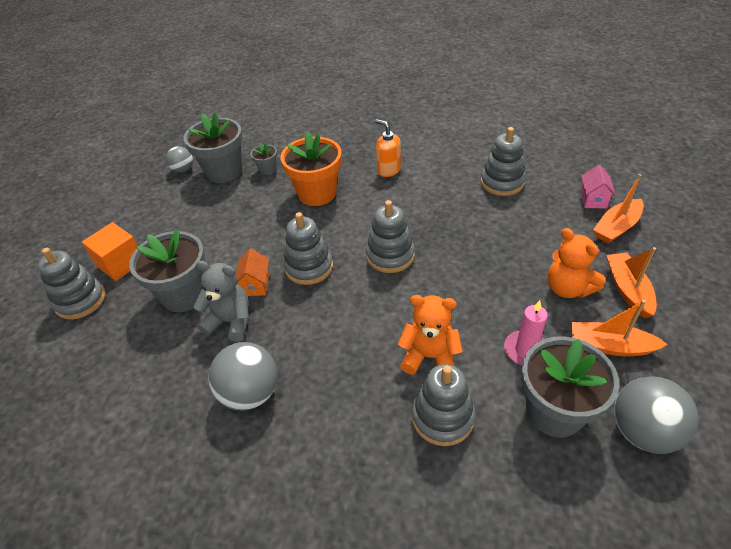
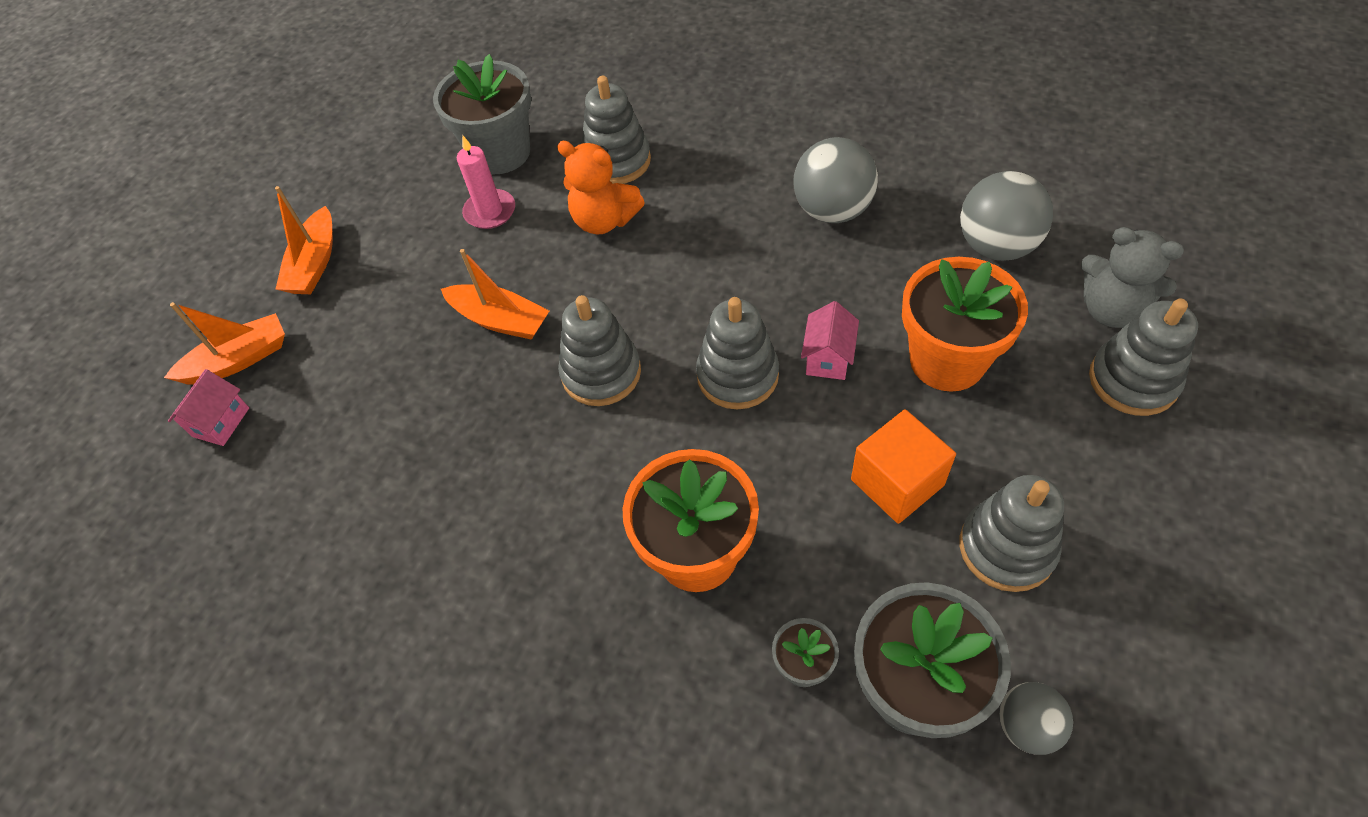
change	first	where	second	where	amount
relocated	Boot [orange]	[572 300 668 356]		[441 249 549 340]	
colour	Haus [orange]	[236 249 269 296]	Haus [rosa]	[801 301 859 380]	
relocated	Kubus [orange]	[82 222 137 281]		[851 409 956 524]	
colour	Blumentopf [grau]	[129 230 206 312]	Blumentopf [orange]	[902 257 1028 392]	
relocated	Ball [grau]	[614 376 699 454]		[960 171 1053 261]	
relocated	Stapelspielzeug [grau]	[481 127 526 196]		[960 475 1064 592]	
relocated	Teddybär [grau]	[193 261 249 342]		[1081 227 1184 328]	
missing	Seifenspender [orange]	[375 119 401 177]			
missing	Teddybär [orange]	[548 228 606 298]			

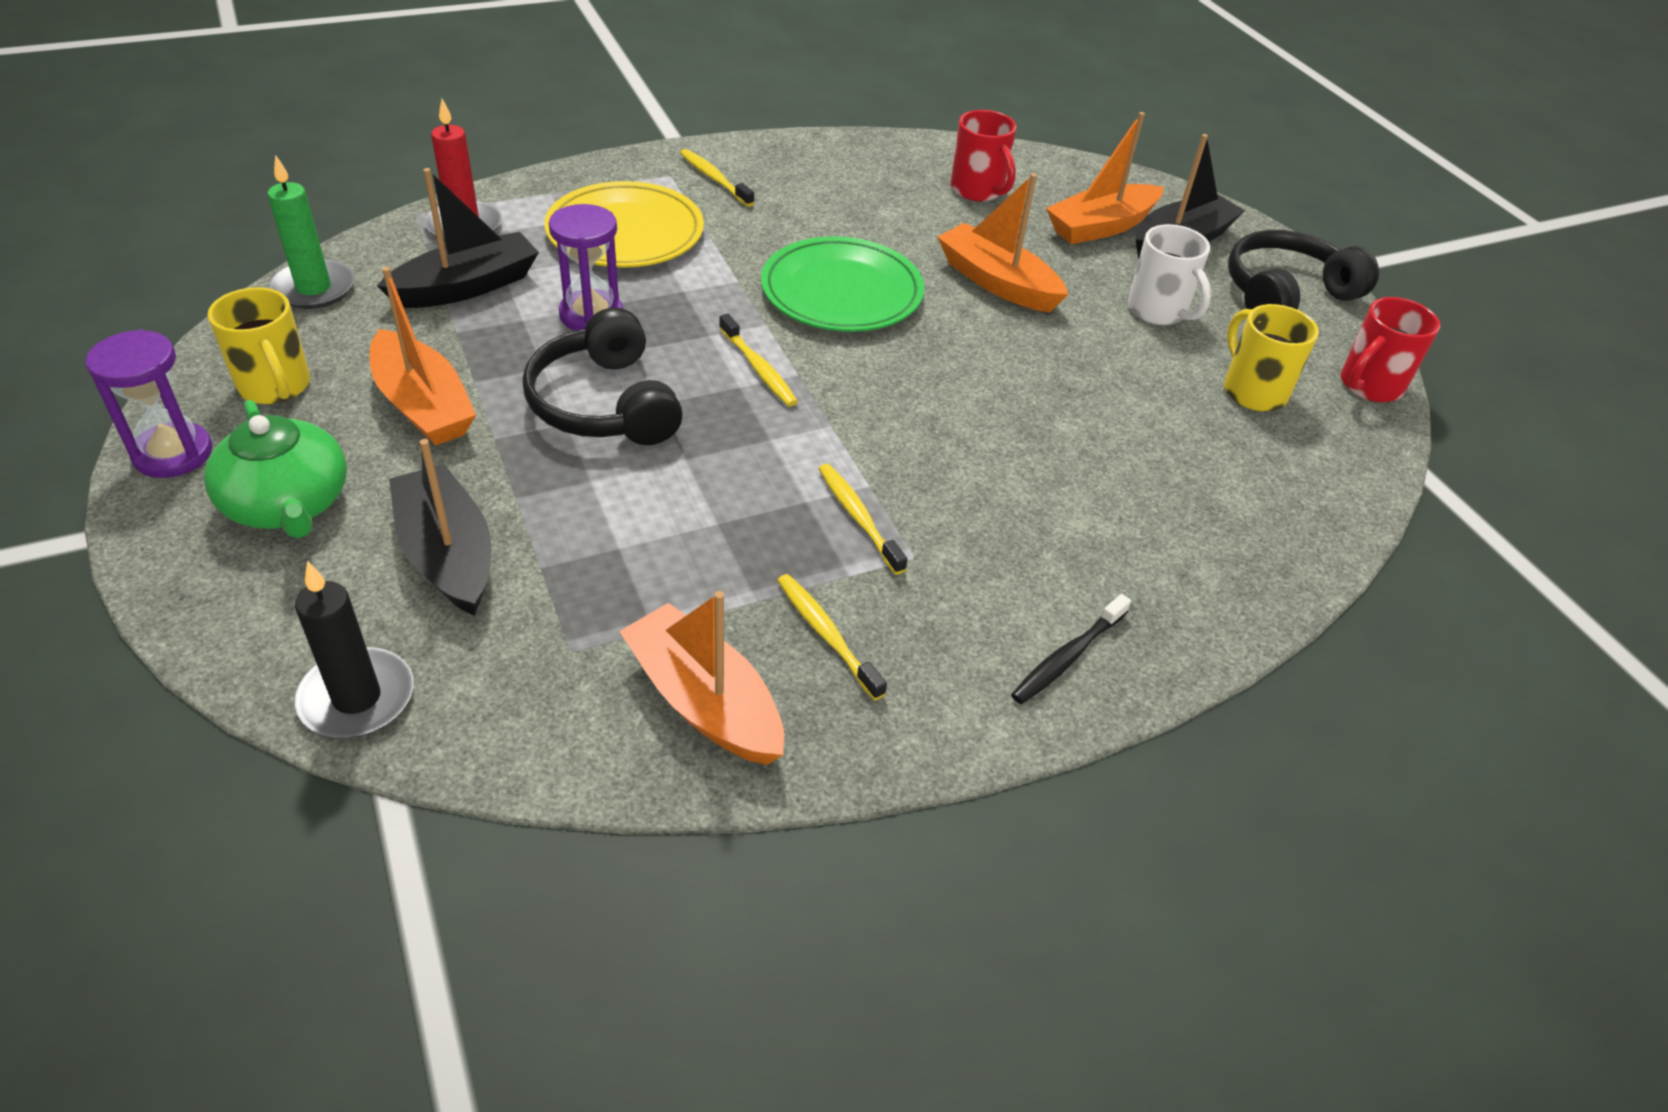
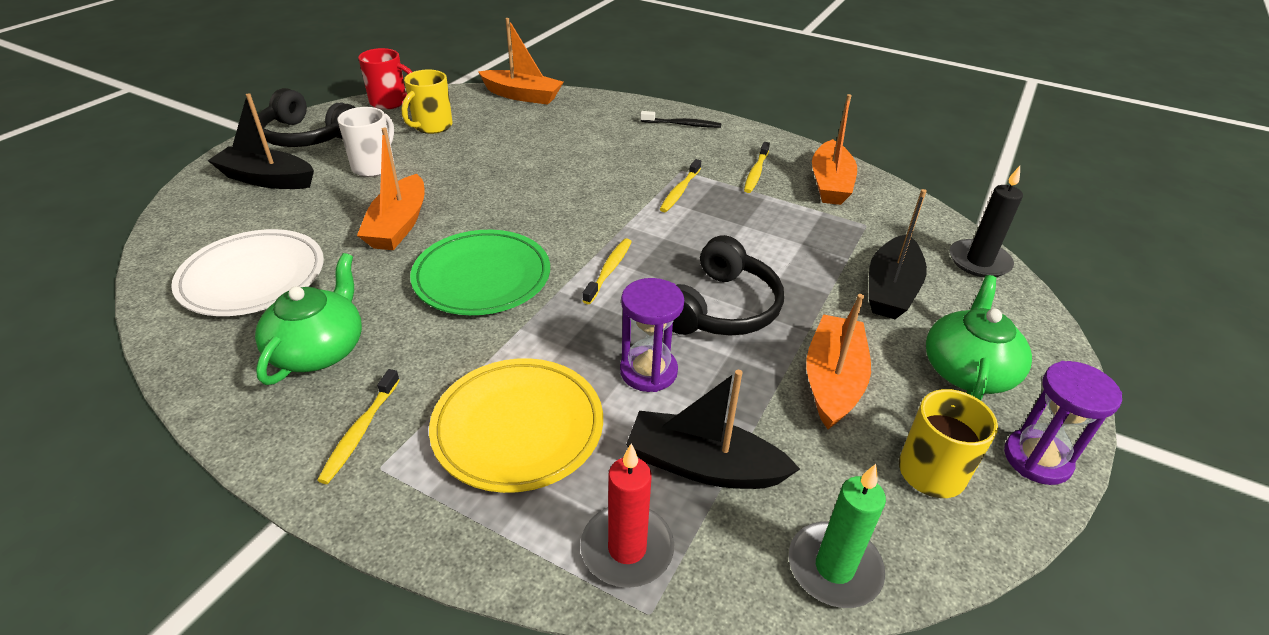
change	first	where	second	where	amount
exchanged	Tasse [rot]	[951 110 1017 202]	Teller [weiß]	[171 229 324 316]	
appeared			Teekanne [grün]	[255 253 362 385]	
relocated	Boot [orange]	[1046 112 1164 244]		[478 18 563 105]	

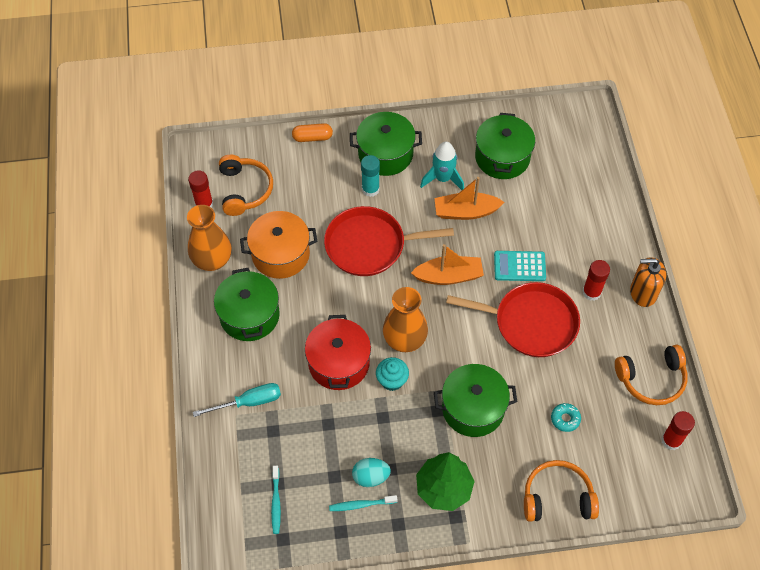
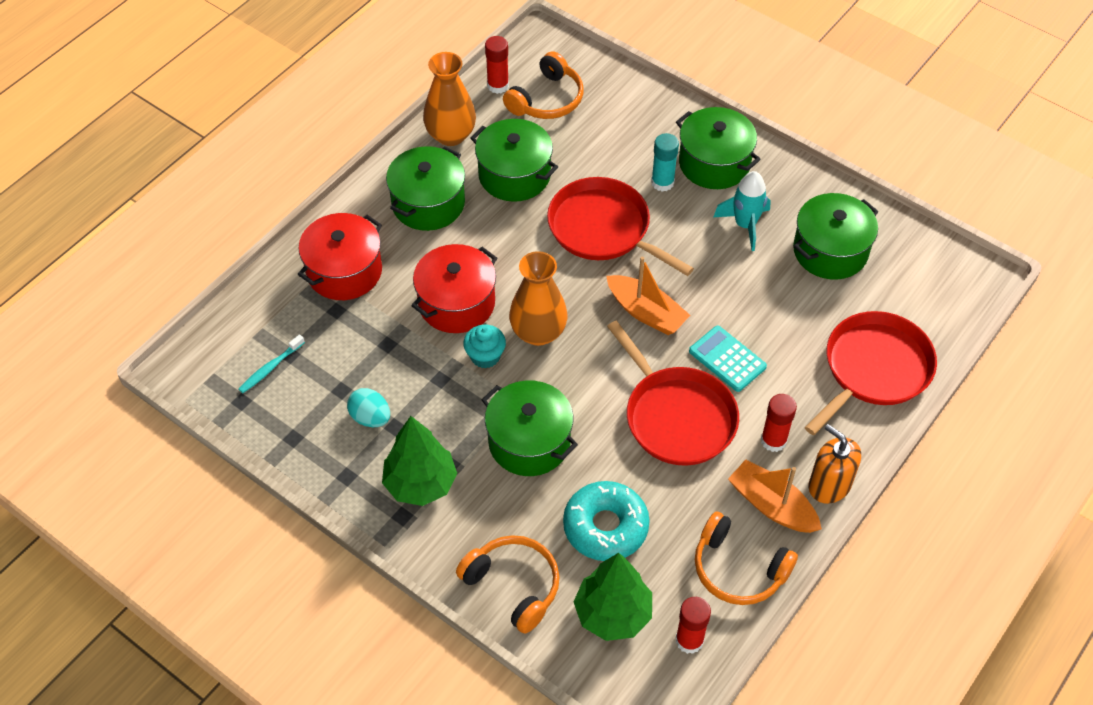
change	first	where	second	where	amount
exchanged	Schraubenzieher [türkis]	[193 383 281 417]	Kochtopf [rot]	[298 213 382 300]	
colour	Kochtopf [orange]	[240 211 318 279]	Kochtopf [grün]	[471 119 558 202]	
size	Donut [türkis]	[551 403 581 432]		[563 481 650 561]	x2.12
appeared			Baum [grün]	[574 553 652 641]	
relocated	Boot [orange]	[434 177 505 220]		[728 460 822 533]	
appeared			Pfanne [rot]	[805 311 937 435]	
missing	Kapsel [orange]	[292 123 333 142]			
missing	Zahnbürste [türkis]	[329 495 398 511]			

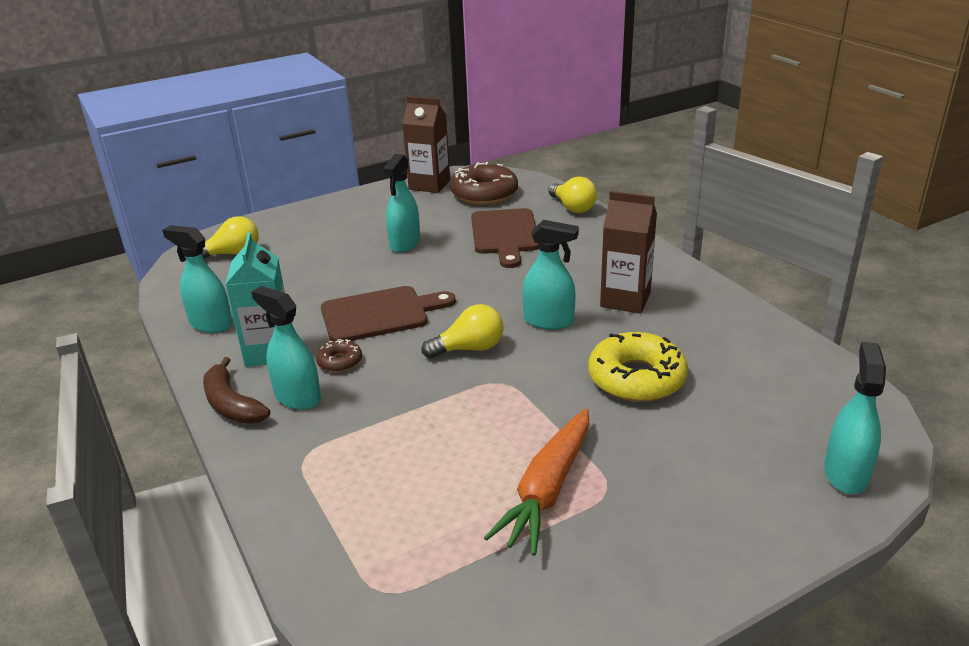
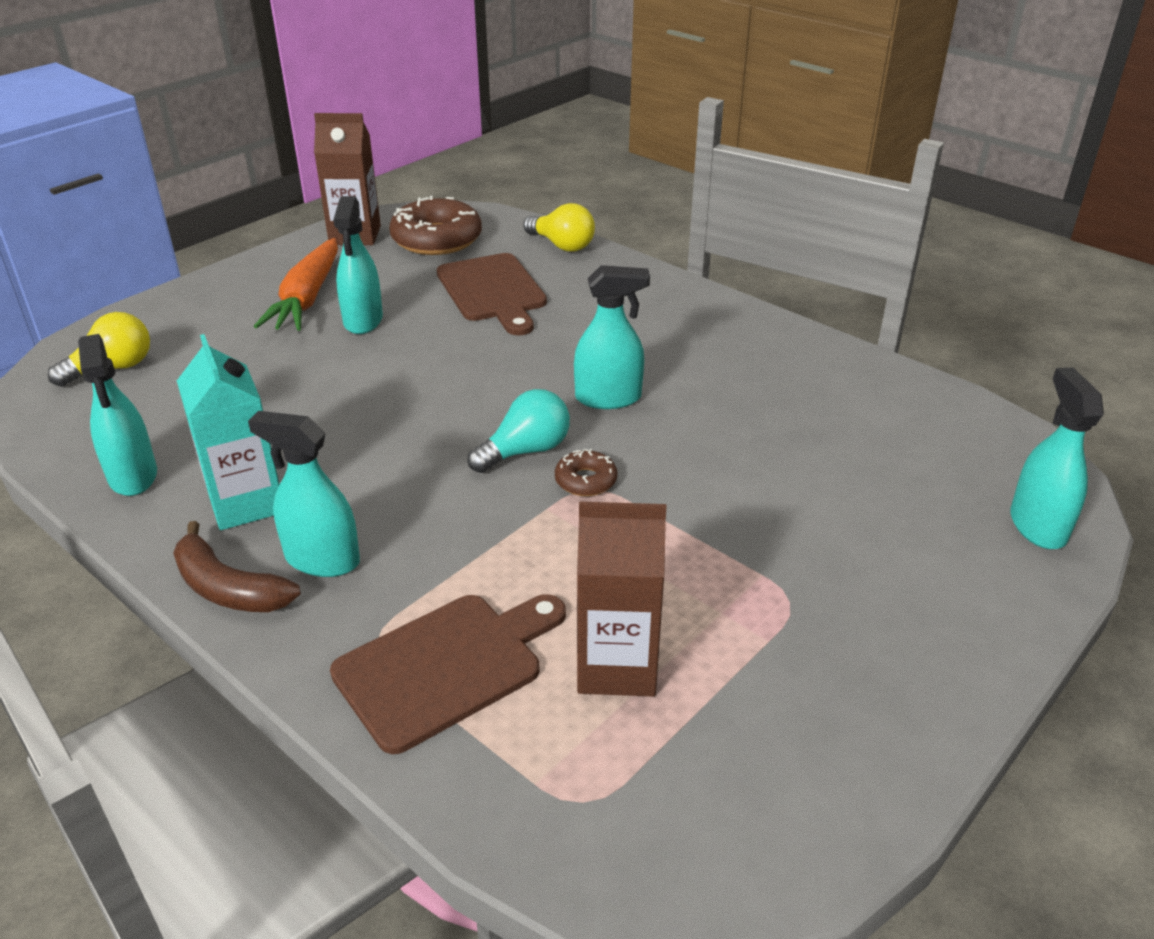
change	first	where	second	where	amount
spun	Sprühflasche [türkis]	[162 225 233 333]		[78 334 157 496]	120 degrees counterclockwise
relocated	Karotte [orange]	[484 408 589 556]		[254 238 338 331]	
relocated	Schneidebrett [braun]	[321 286 456 341]		[330 594 566 754]	
colour	Glühbirne [gelb]	[422 304 503 359]	Glühbirne [türkis]	[467 389 570 473]	
relocated	Donut [braun]	[316 339 362 372]		[555 449 618 496]	
relocated	Getränkekarton [braun]	[600 191 657 314]		[577 501 666 697]	
missing	Donut [gelb]	[588 332 688 402]			

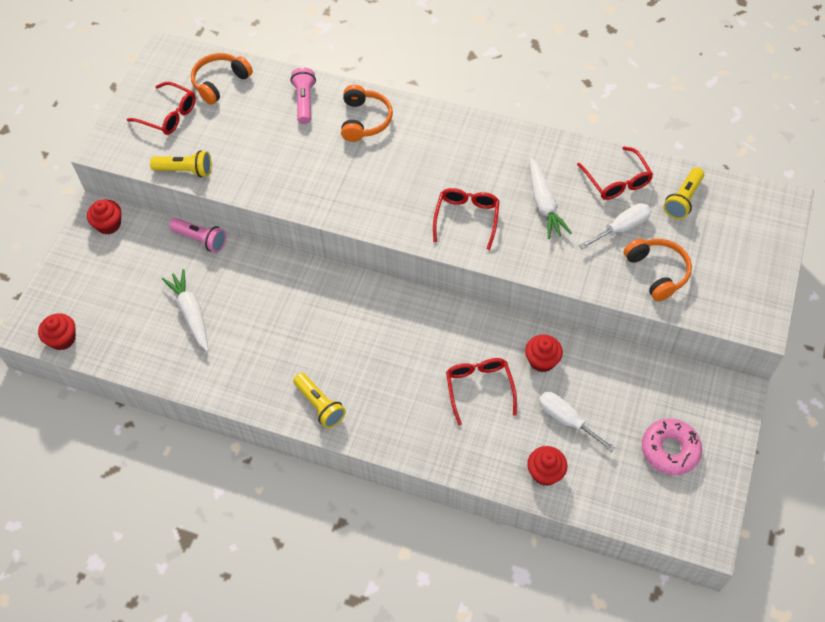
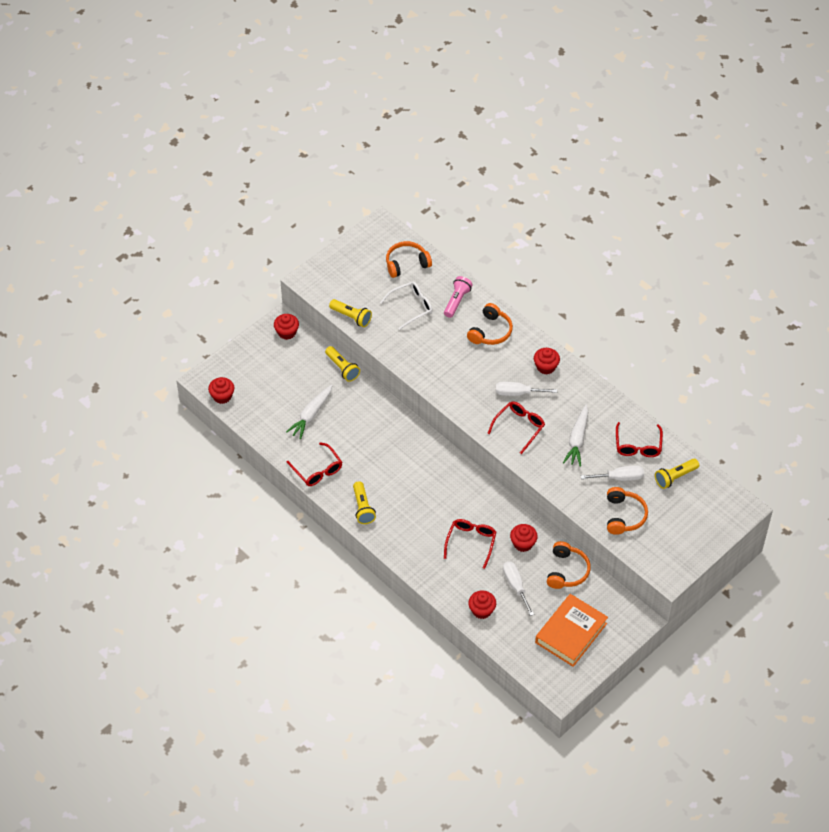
change	first	where	second	where	amount
spun	Karotte [weiß]	[162 269 208 351]		[286 384 333 439]	150 degrees counterclockwise
relocated	Brille [rot]	[127 82 196 135]		[287 442 342 486]	
colour	Taschenlampe [rosa]	[169 218 226 252]	Taschenlampe [gelb]	[325 346 360 382]	
appeared			Brille [weiß]	[380 282 433 330]	
appeared			Schraubenzieher [weiß]	[496 382 557 396]	
appeared			Muffin [rot]	[534 348 560 374]	
exchanged	Donut [rosa]	[642 419 702 475]	Buch [orange]	[535 594 608 667]	
appeared			Kopfhörer [orange]	[547 541 591 589]	

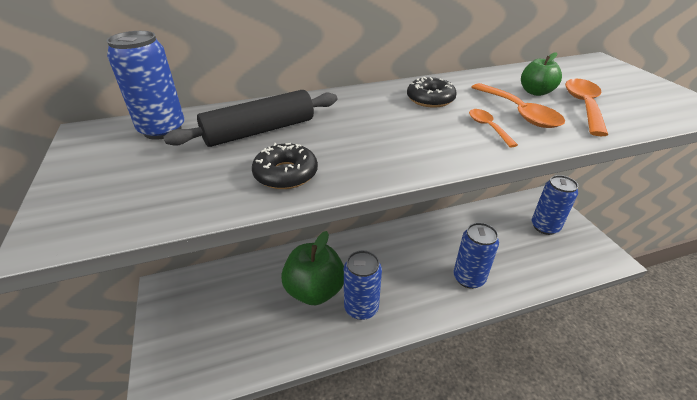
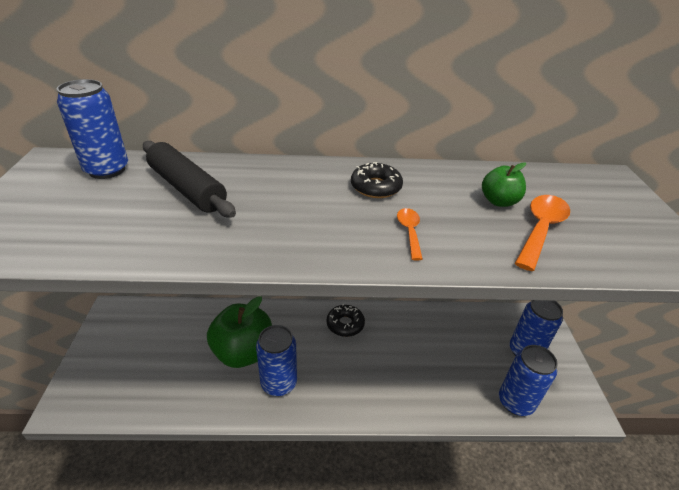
change	first	where	second	where	amount
spun	Nudelholz [schwarz]	[163 90 337 147]		[143 141 236 218]	60 degrees clockwise
relocated	Donut [schwarz]	[252 143 318 189]		[327 304 365 337]	
relocated	Dose [blau]	[453 222 499 289]		[499 345 558 416]	
missing	Löffel [orange]	[471 83 565 128]			

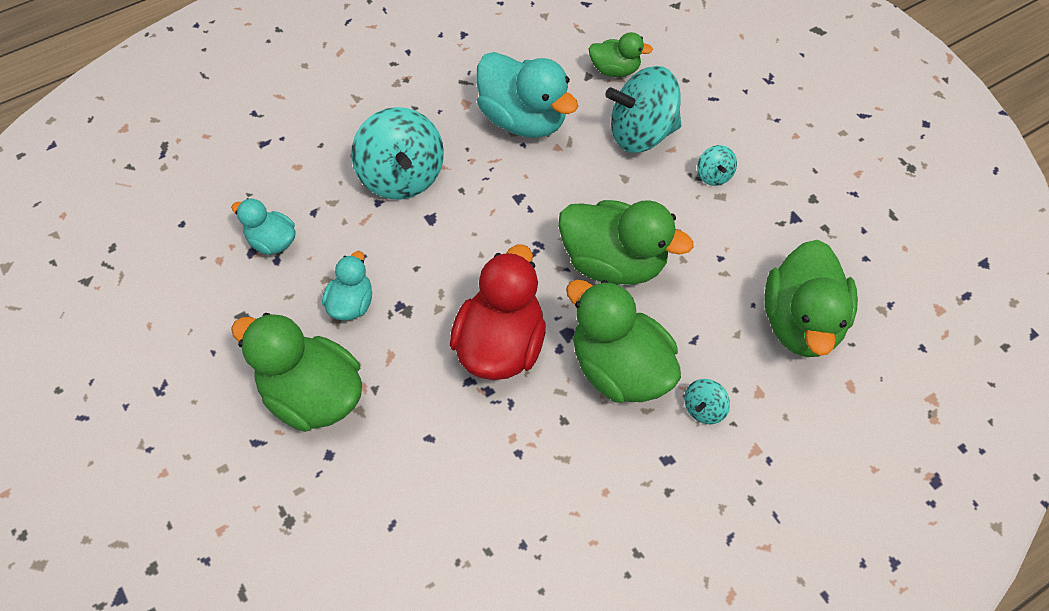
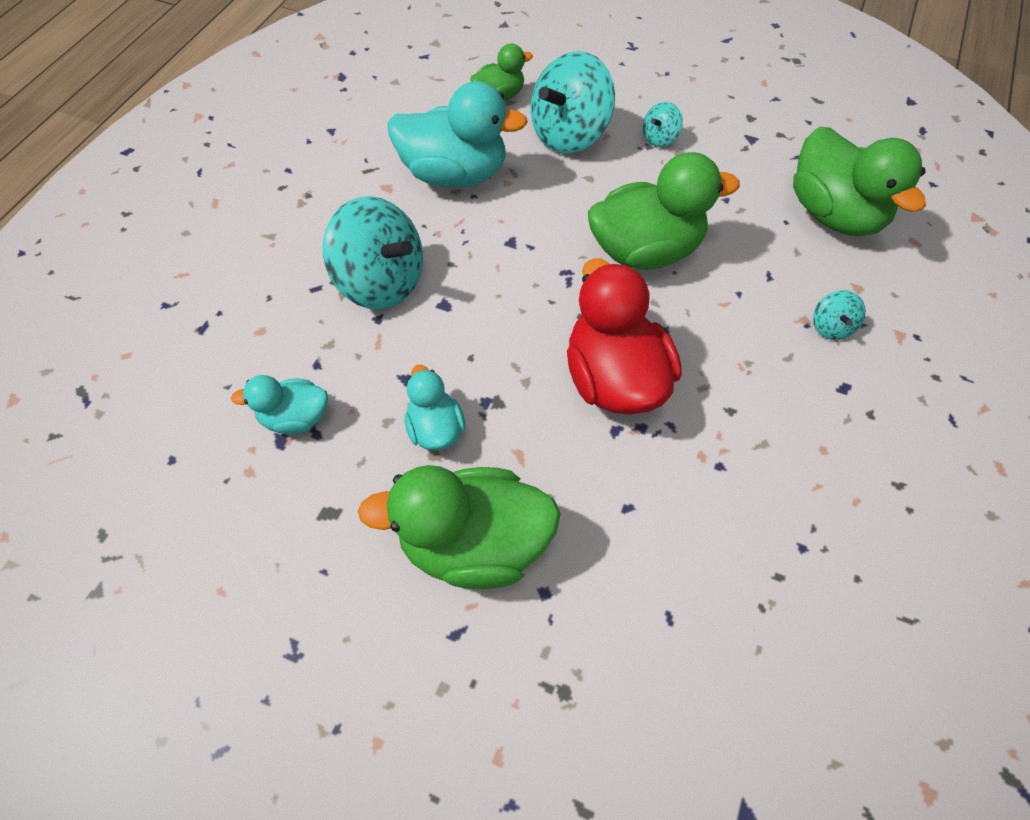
change	first	where	second	where	amount
spun	Kreisel [türkis]	[697 145 737 186]		[643 102 683 147]	90 degrees clockwise
missing	Ente [grün]	[566 280 681 403]			

